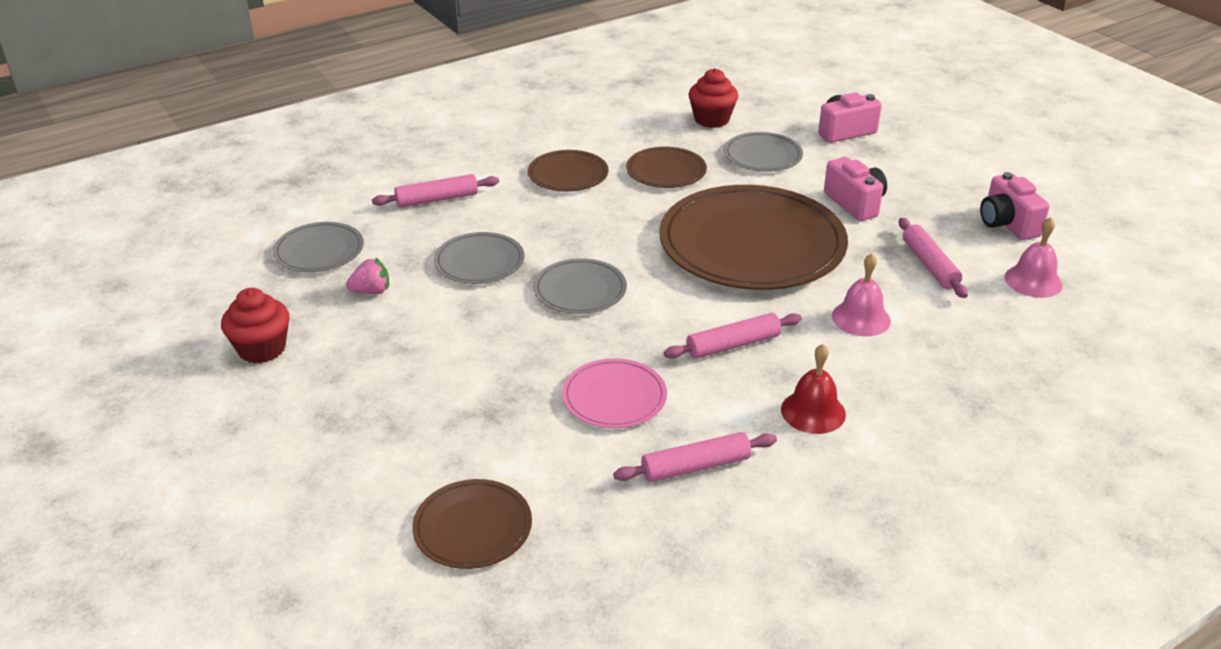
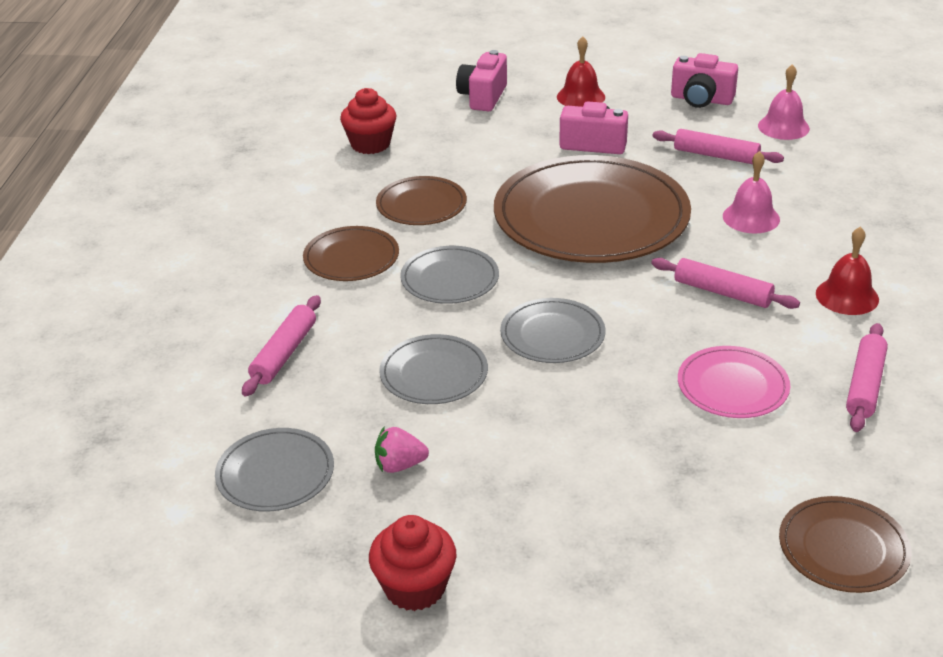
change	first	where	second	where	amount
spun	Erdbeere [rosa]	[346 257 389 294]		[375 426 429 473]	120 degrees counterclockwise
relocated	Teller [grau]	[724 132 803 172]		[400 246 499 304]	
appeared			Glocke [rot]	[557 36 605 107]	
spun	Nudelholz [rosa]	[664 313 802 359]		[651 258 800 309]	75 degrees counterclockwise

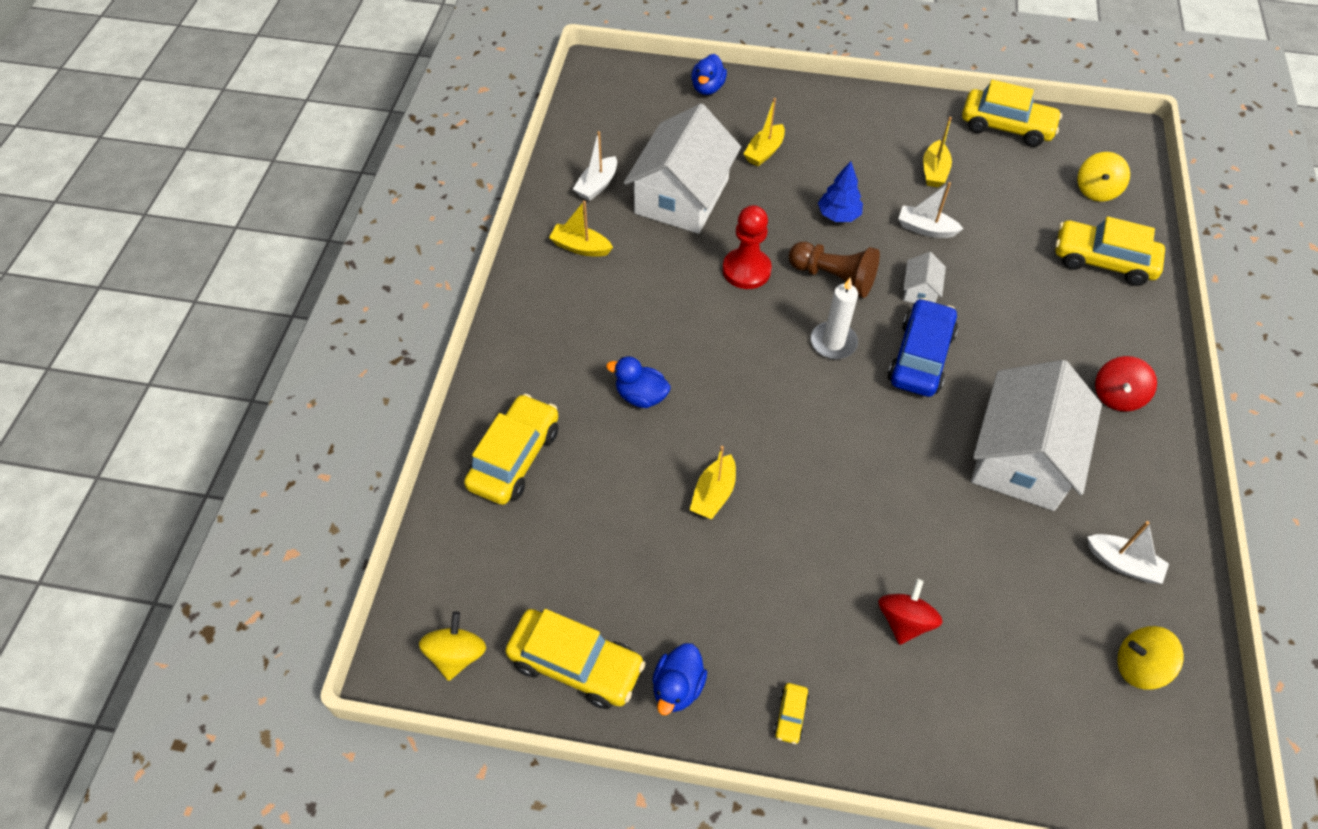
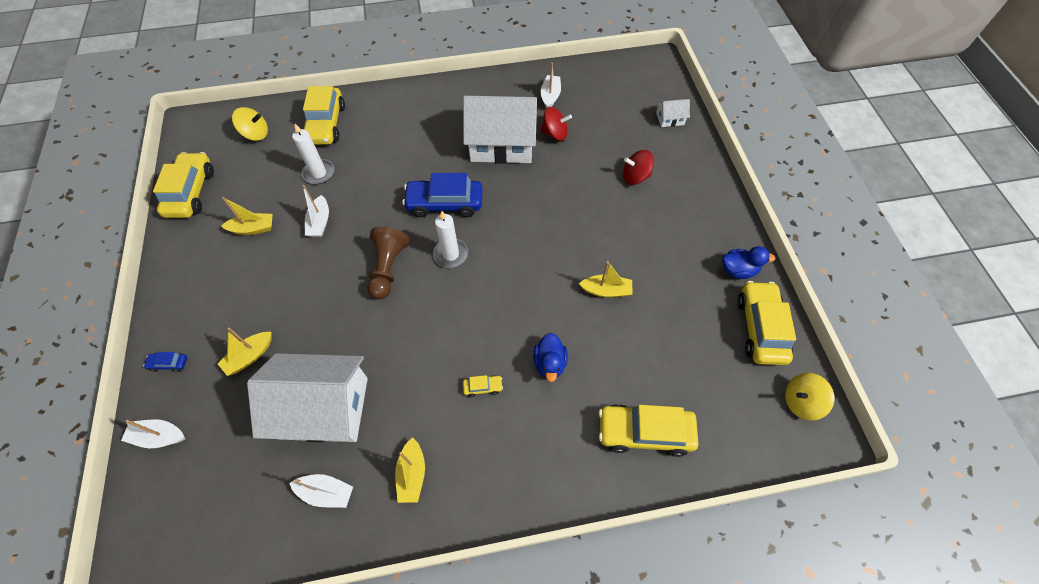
change	first	where	second	where	amount
exchanged	Ente [blau]	[691 54 727 95]	Boot [weiß]	[121 419 185 448]	
appeared			Auto [blau]	[143 352 187 372]	
spun	Boot [gelb]	[743 98 785 166]		[218 328 272 376]	120 degrees clockwise
appeared			Kerze [weiß]	[292 124 334 184]	
relocated	Auto [gelb]	[774 683 809 744]		[463 375 503 397]	
relocated	Kreisel [rot]	[1095 356 1157 412]		[540 107 572 141]	
relocated	Haus [weiß]	[903 252 946 303]		[656 99 690 127]	
missing	Bauer [rot]	[723 205 772 289]			
missing	Baum [blau]	[818 161 863 222]			
missing	Kreisel [gelb]	[1118 626 1184 689]			

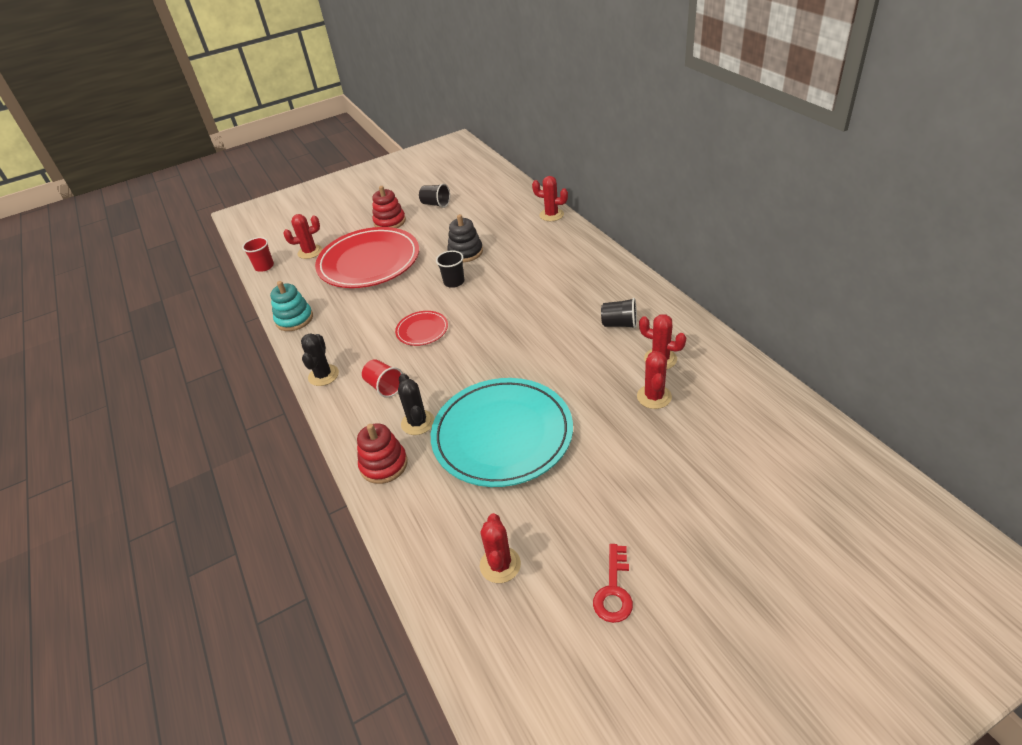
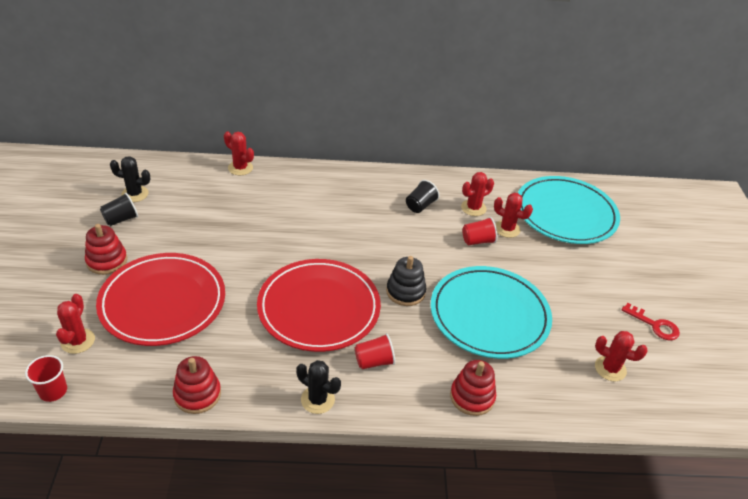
change	first	where	second	where	amount
relocated	Kaktus [schwarz]	[398 373 434 435]		[110 156 151 202]	
colour	Stapelspielzeug [türkis]	[270 281 313 331]	Stapelspielzeug [rot]	[173 356 221 414]	
spun	Kaktus [rot]	[532 176 568 221]		[224 131 254 175]	75 degrees clockwise
size	Teller [rot]	[395 311 448 346]		[257 259 381 352]	x2.23
relocated	Stapelspielzeug [schwarz]	[447 214 483 262]		[386 256 426 306]	
appeared			Becher [rot]	[462 217 497 245]	
appeared			Teller [türkis]	[518 176 620 244]	
missing	Becher [schwarz]	[436 251 464 288]			

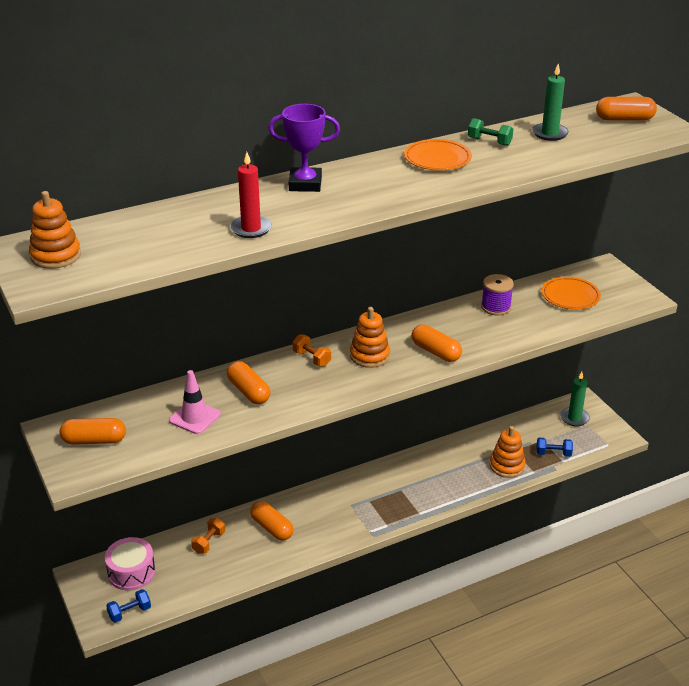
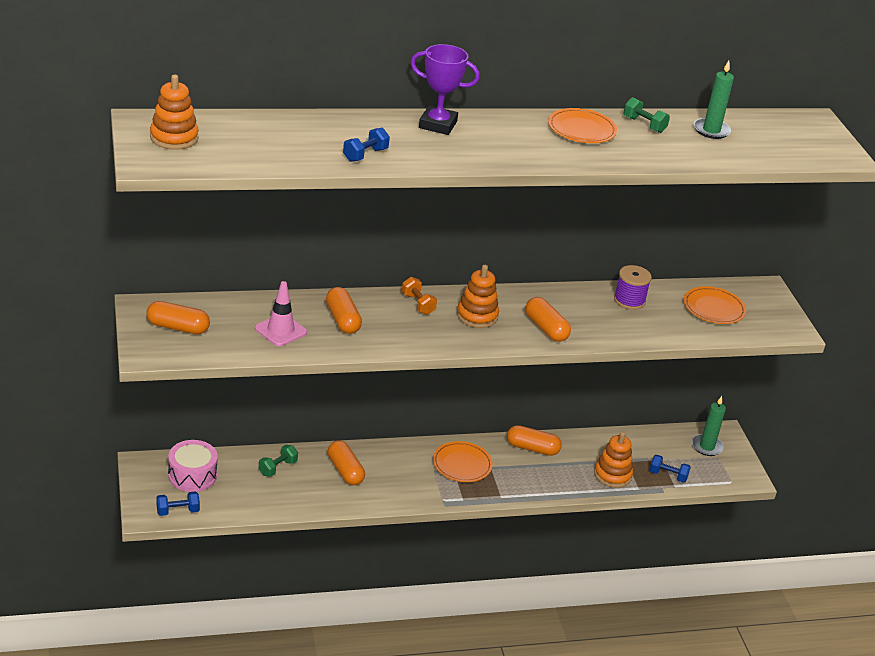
change	first	where	second	where	amount
colour	Hantel [orange]	[191 518 225 554]	Hantel [grün]	[259 445 298 477]	
exchanged	Kerze [rot]	[230 152 272 238]	Hantel [blau]	[343 128 390 162]	
appeared			Teller [orange]	[433 441 493 482]	
relocated	Kapsel [orange]	[596 97 657 121]		[507 425 562 456]	

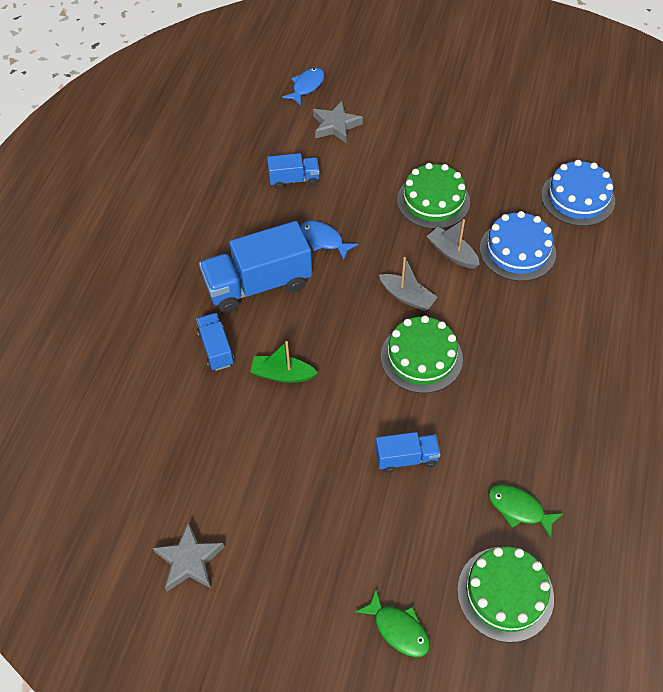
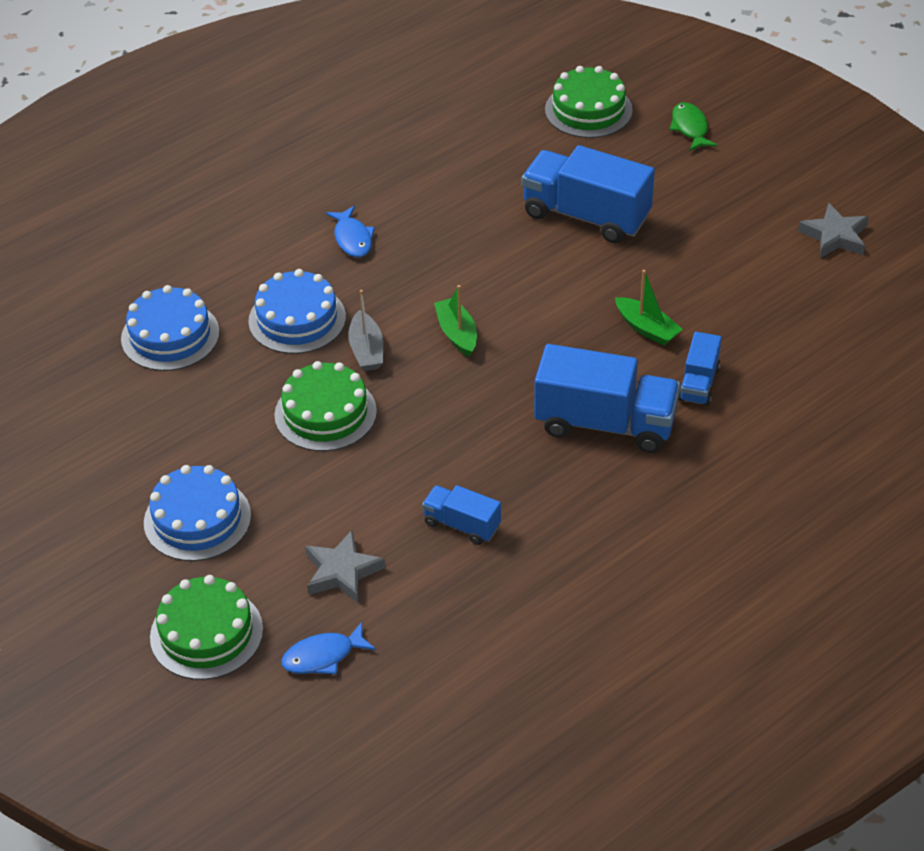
change	first	where	second	where	amount
appeared			Kuchen [blau]	[144 465 251 561]	
relocated	Kuchen [grün]	[381 315 463 393]		[150 575 263 680]	
relocated	Fisch [blau]	[300 220 358 260]		[326 206 375 257]	
colour	Boot [grau]	[379 257 437 311]	Boot [grün]	[434 285 477 357]	
size	Lastwagen [blau]	[375 432 441 473]		[522 145 655 243]	x1.92
missing	Fisch [grün]	[488 485 563 538]			

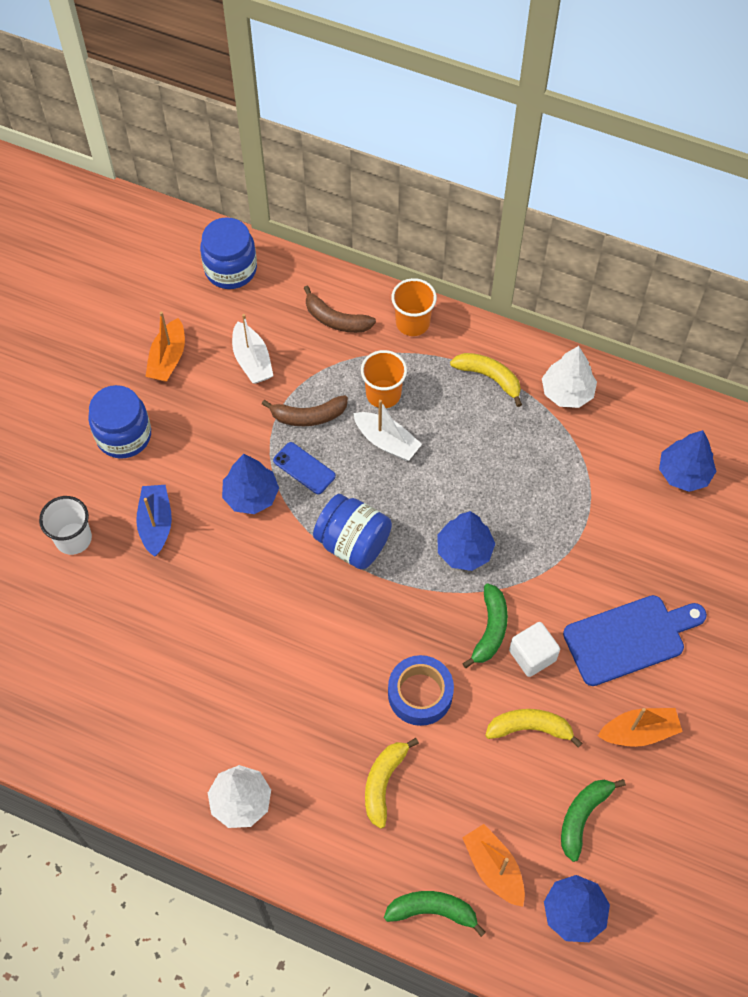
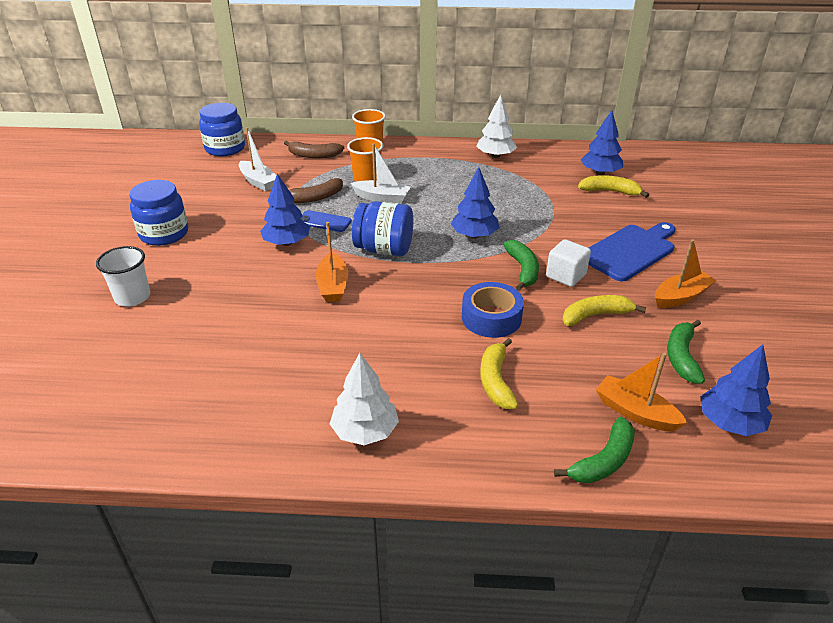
change	first	where	second	where	amount
relocated	Boot [orange]	[145 311 185 382]		[316 222 348 302]	
spun	Banane [grün]	[384 891 486 937]		[554 417 635 483]	150 degrees clockwise
relocated	Banane [gelb]	[450 353 522 407]		[578 175 649 198]	
missing	Boot [blau]	[136 485 172 557]			

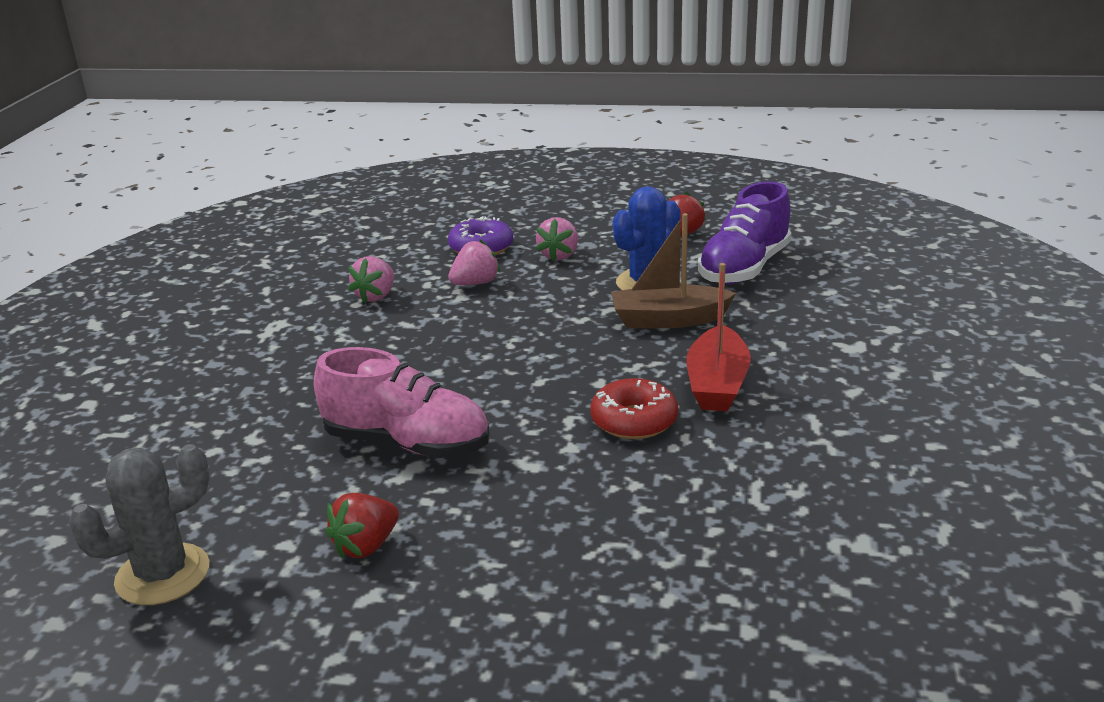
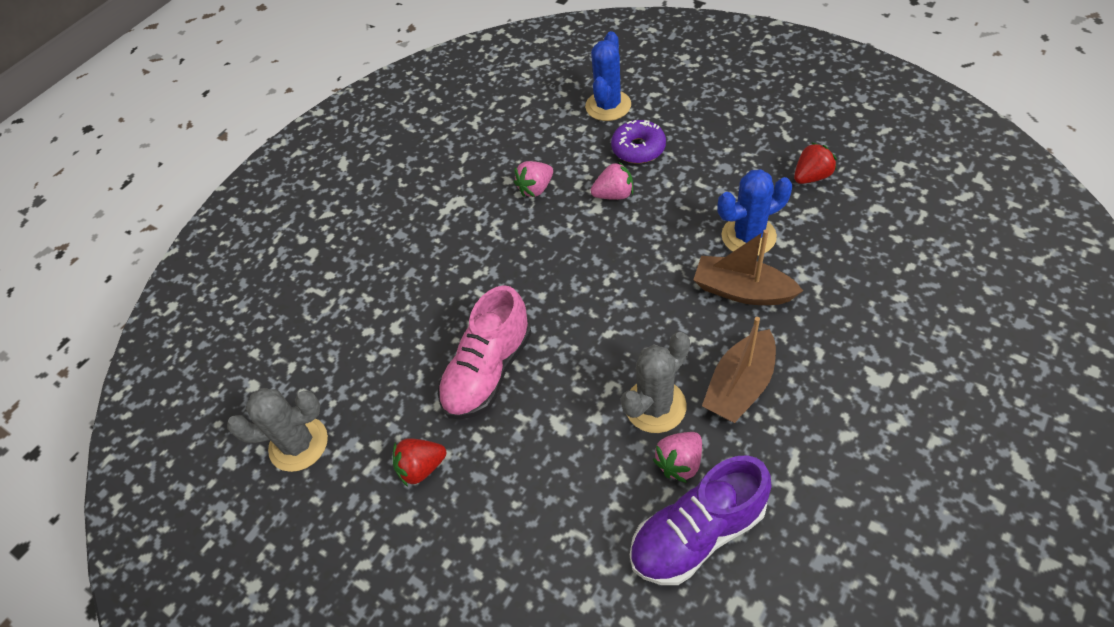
change	first	where	second	where	amount
spun	Schuh [rosa]	[314 347 490 458]		[438 285 531 420]	75 degrees clockwise
appeared			Kaktus [blau]	[585 31 631 121]	
exchanged	Donut [rot]	[591 378 678 439]	Kaktus [grau]	[621 332 690 433]	
relocated	Schuh [lila]	[698 181 791 285]		[630 455 772 585]	
relocated	Erdbeere [rosa]	[536 217 578 262]		[653 432 702 483]	
colour	Boot [rot]	[686 263 751 411]	Boot [braun]	[702 317 776 423]	

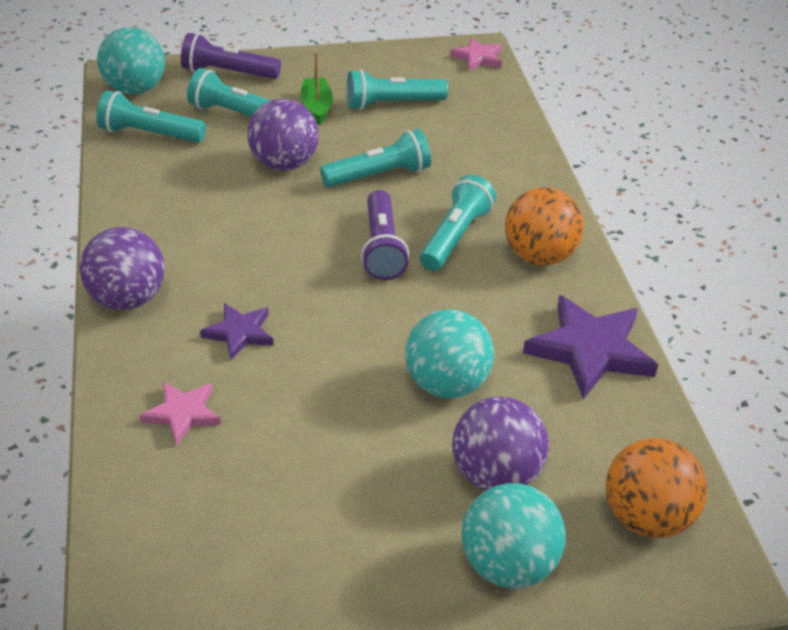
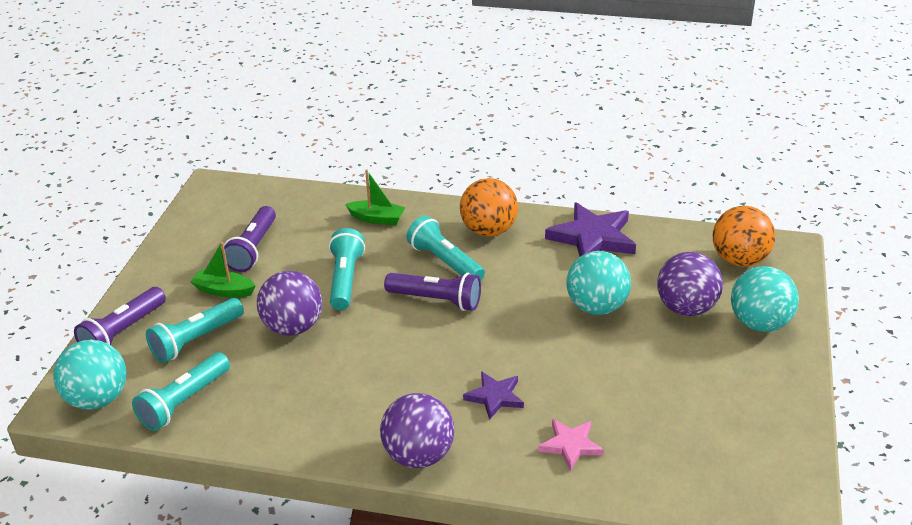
change	first	where	second	where	amount
colour	Taschenlampe [türkis]	[347 69 448 110]	Taschenlampe [lila]	[222 206 276 272]	
appeared			Boot [grün]	[345 169 406 225]	
missing	Stern [rosa]	[450 37 502 71]			

